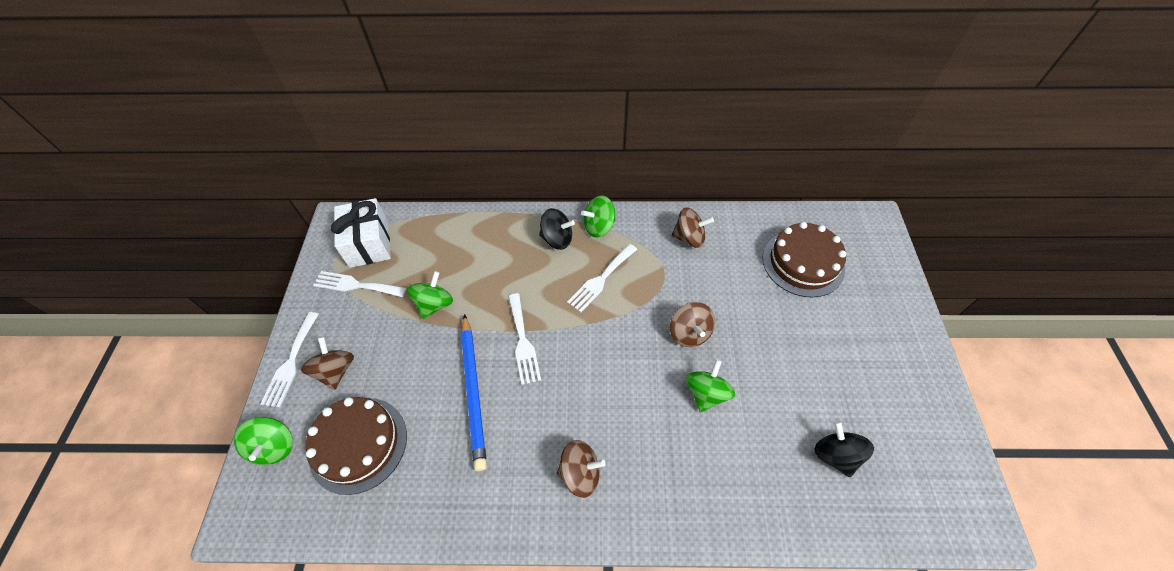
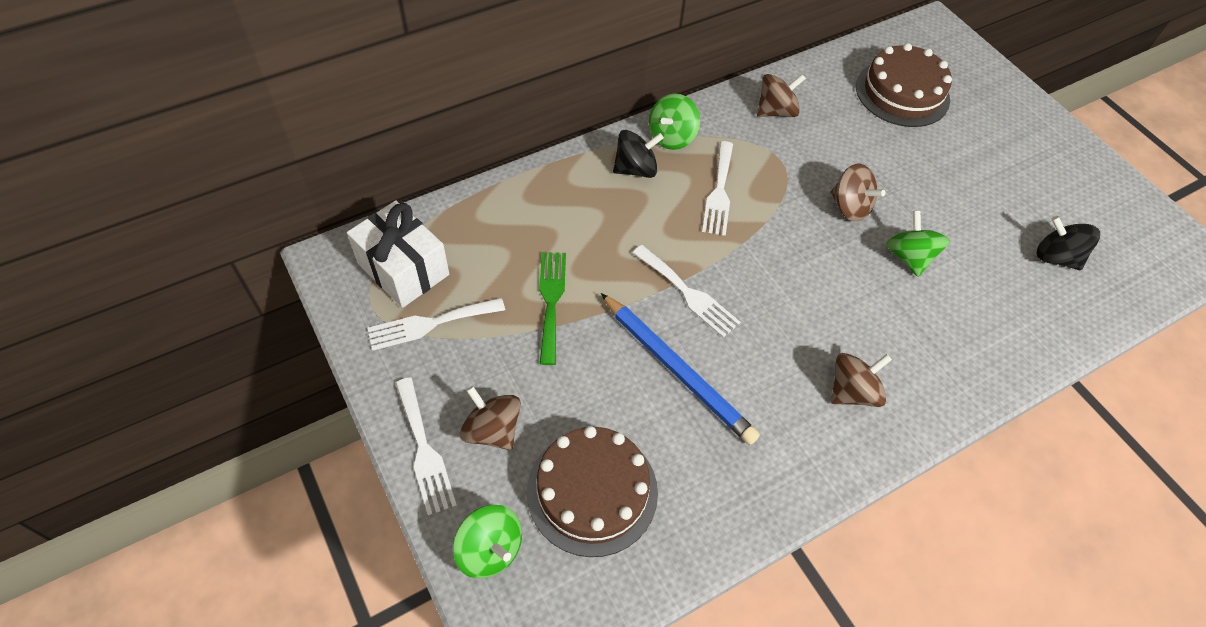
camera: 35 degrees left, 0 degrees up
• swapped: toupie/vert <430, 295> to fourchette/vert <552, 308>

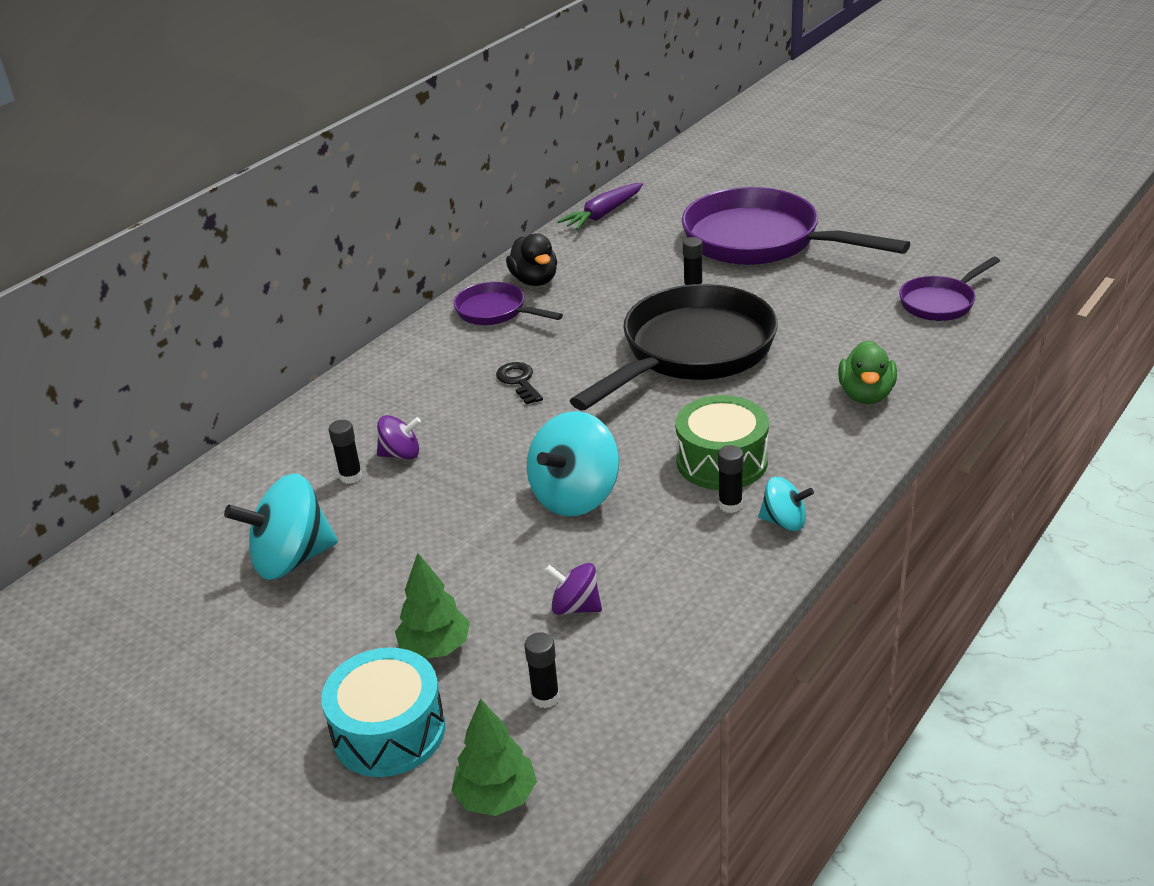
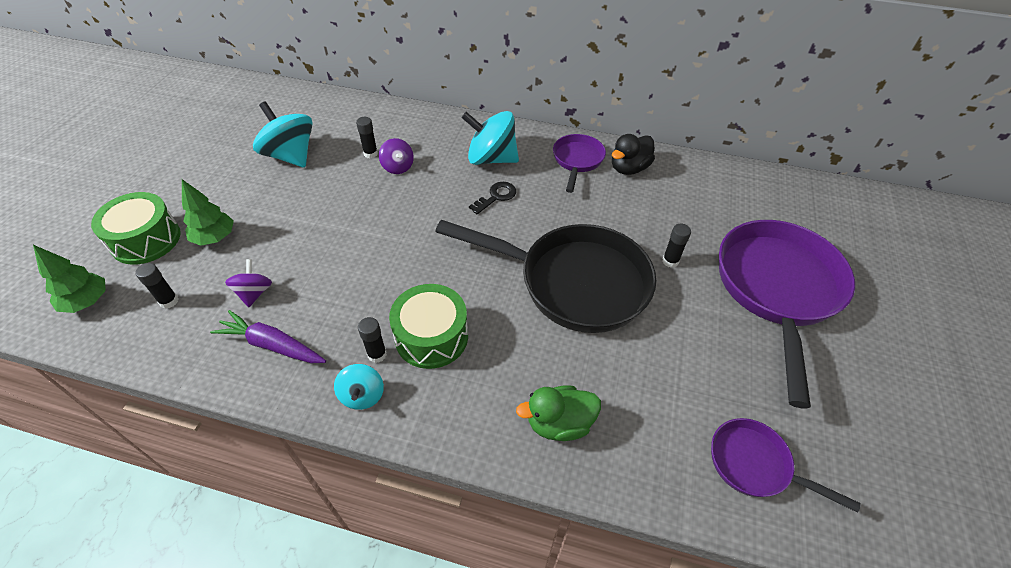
camera: 65 degrees right, 15 degrees up
• shifted: carotte/violet <600, 206> to <268, 336>
• shifted: toupie/turquoise <573, 463> to <490, 138>
• repainted: tambour/turquoise <383, 712> to tambour/vert <136, 228>

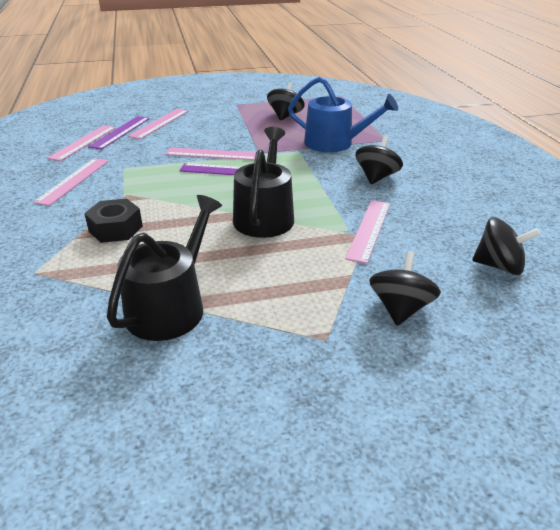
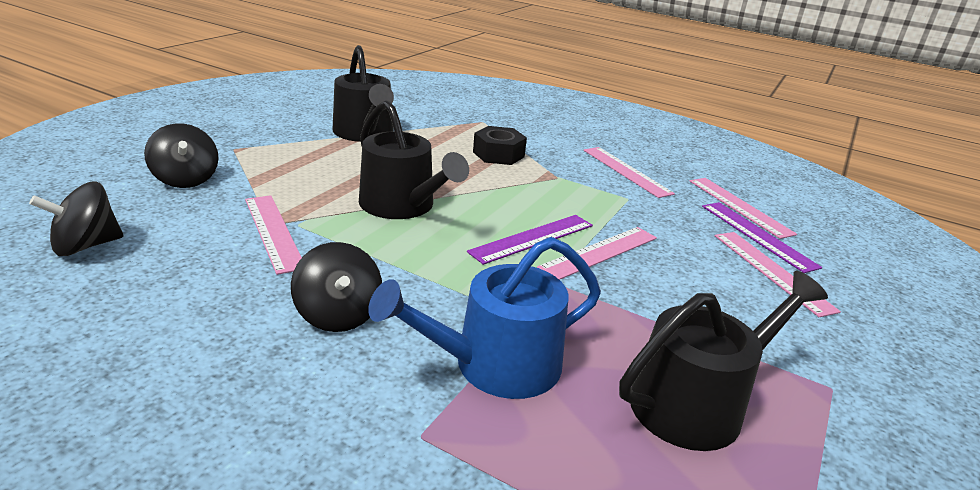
camera: 130 degrees right, 5 degrees down
• swapped: toupie/noir <286, 101> to arrosoir/noir <723, 361>

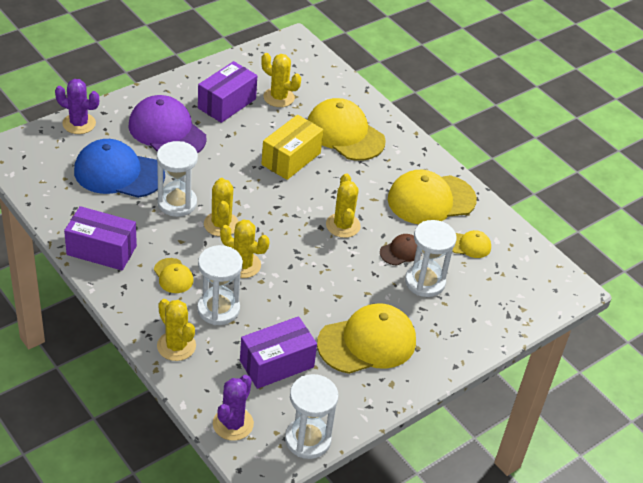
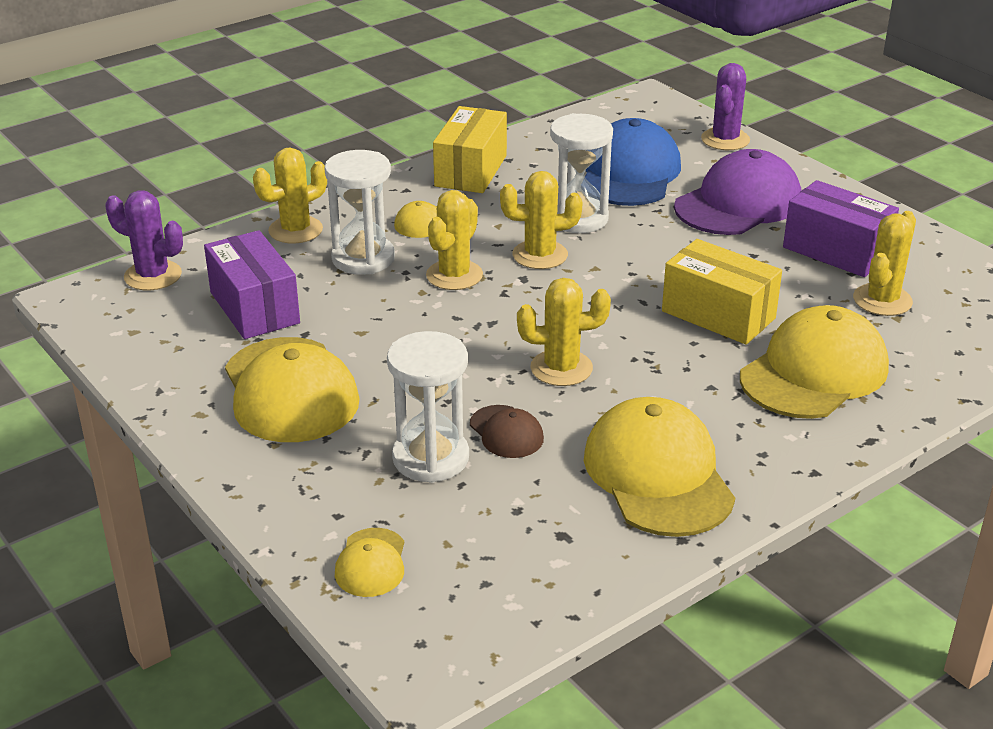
camera: 95 degrees right, 10 degrees down
• repainted: boîte/violet <100, 238> to boîte/jaune <470, 149>
• shifted: casquette/jaune <471, 244> to <369, 562>
• gone: sablier/blanc <312, 416>

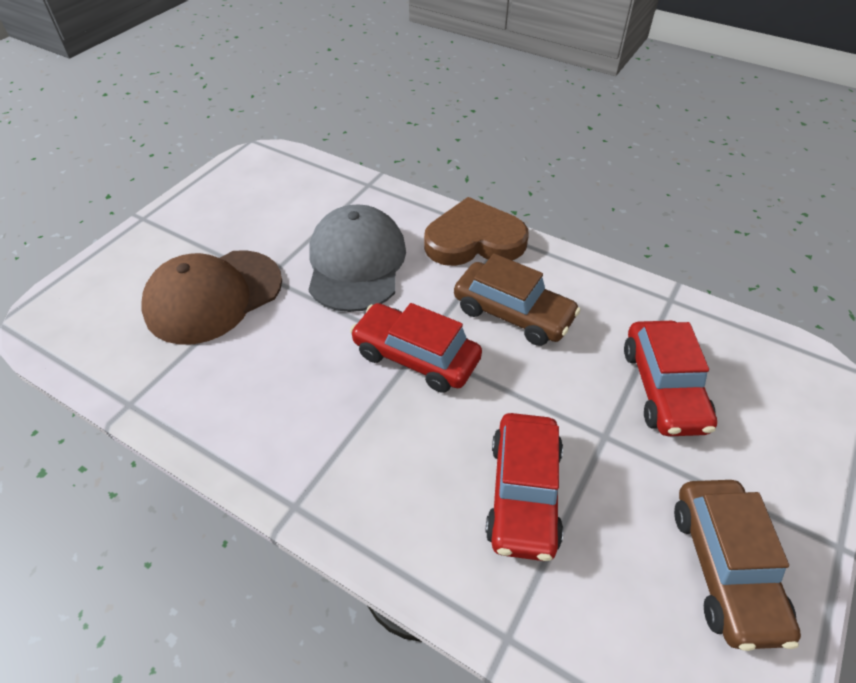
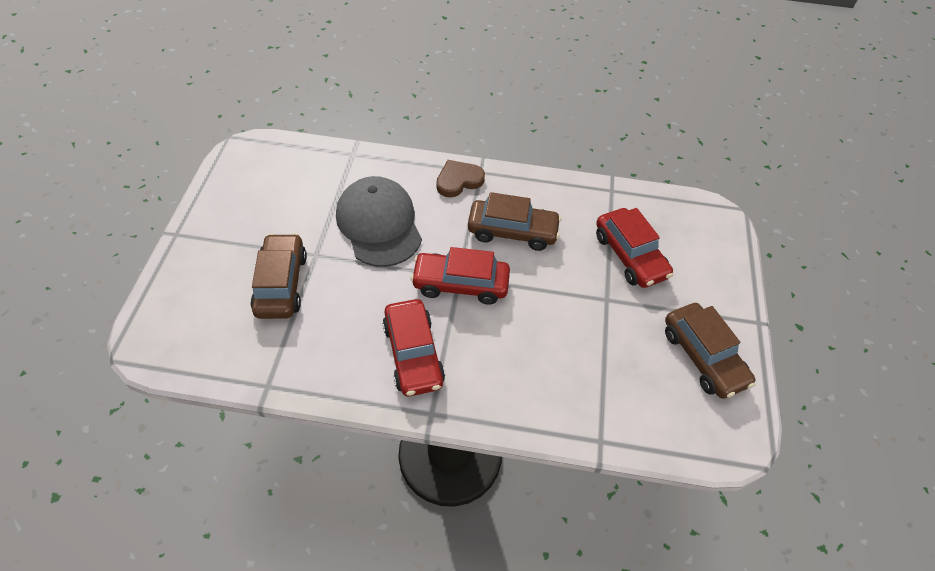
camera: 25 degrees left, 5 degrees up
• scaled: cœur/marron <476, 231> = <460, 178> x0.63
• swapped: casquette/marron <212, 297> to voiture/marron <278, 276>
• shifted: voiture/rouge <524, 487> to <414, 348>

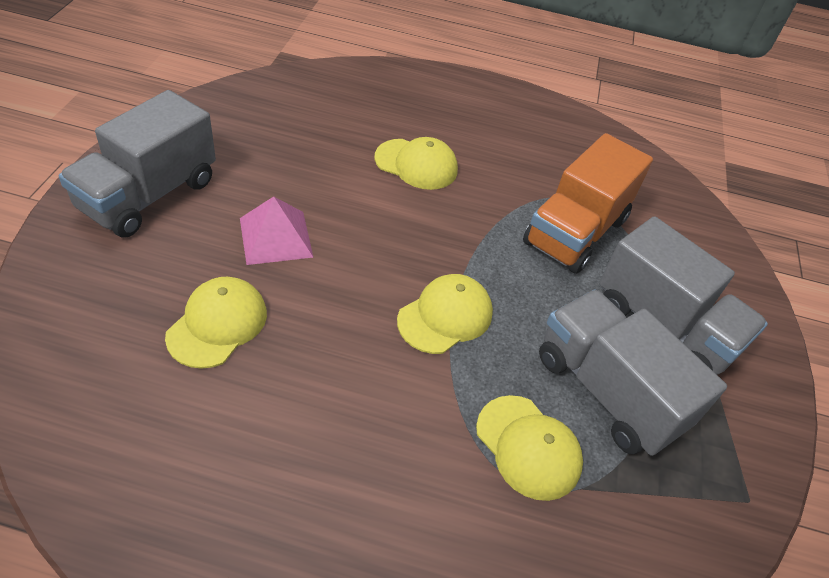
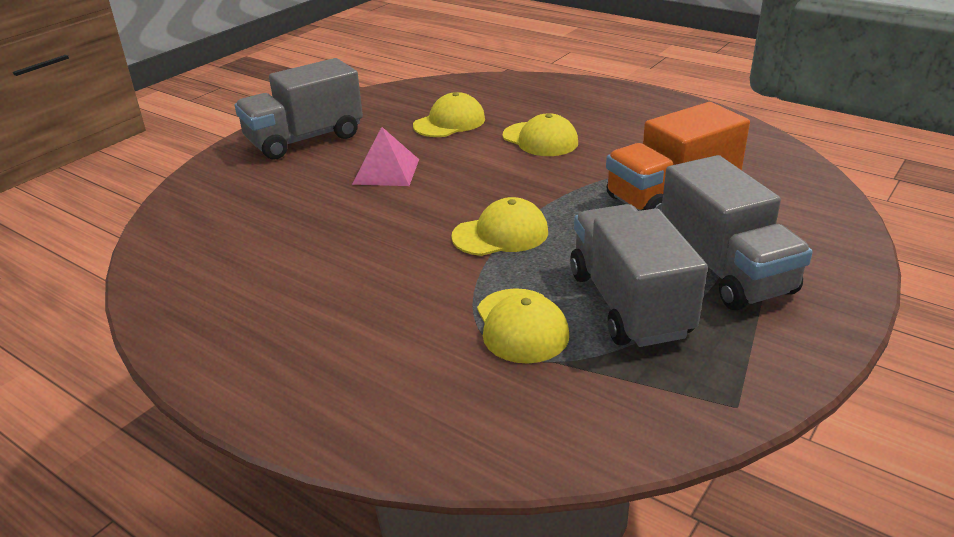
camera: 30 degrees right, 15 degrees down
• shifted: casquette/jaune <216, 323> to <449, 114>

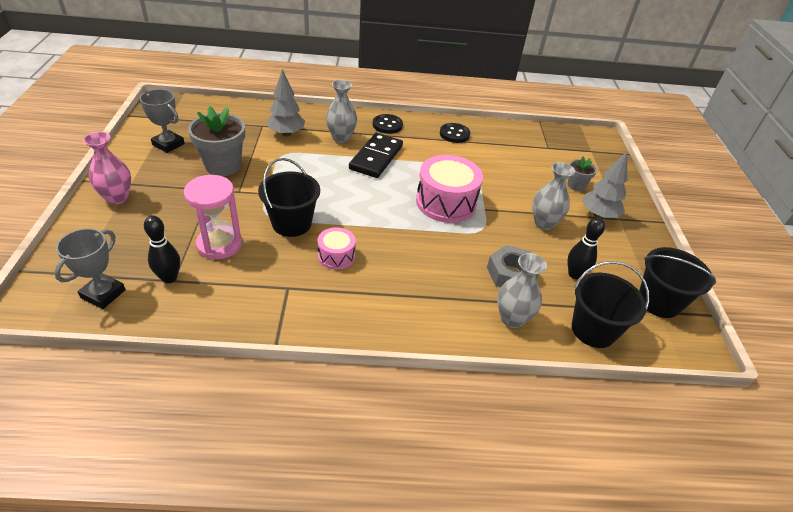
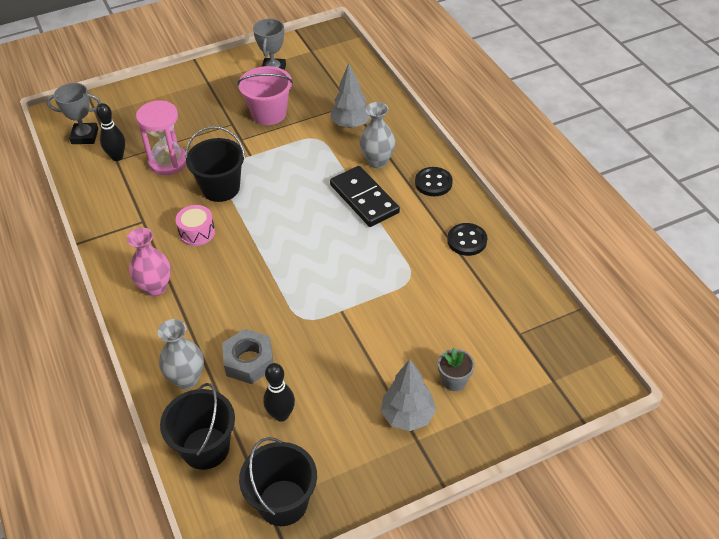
camera: 70 degrees right, 5 degrees up
• swapped: pot de fleurs/gris <216, 141> to seau/rose <265, 95>
• shifted: vase/rose <107, 168> to <149, 262>
• rotated: domino/noir <376, 155> = <365, 196> 60 degrees clockwise
• gone: tambour/rose <449, 189>
• gone: vase/gris <553, 196>

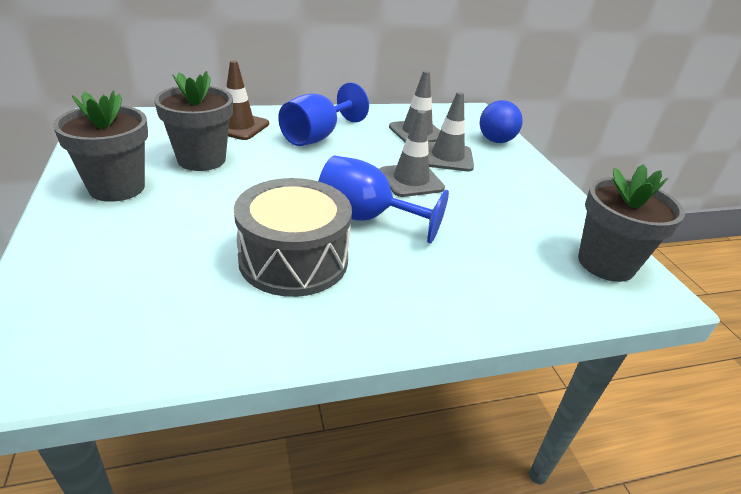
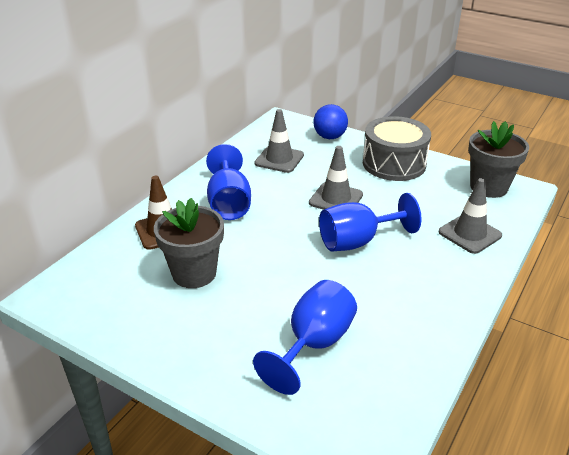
camera: 40 degrees left, 0 degrees up
• gone: pot de fleurs/gris <100, 146>
• shifted: cône de chantier/gris <451, 131> to <470, 216>
• shifted: tambour/gris <293, 237> to <397, 148>
• new: verre à pied/bleu <305, 337>

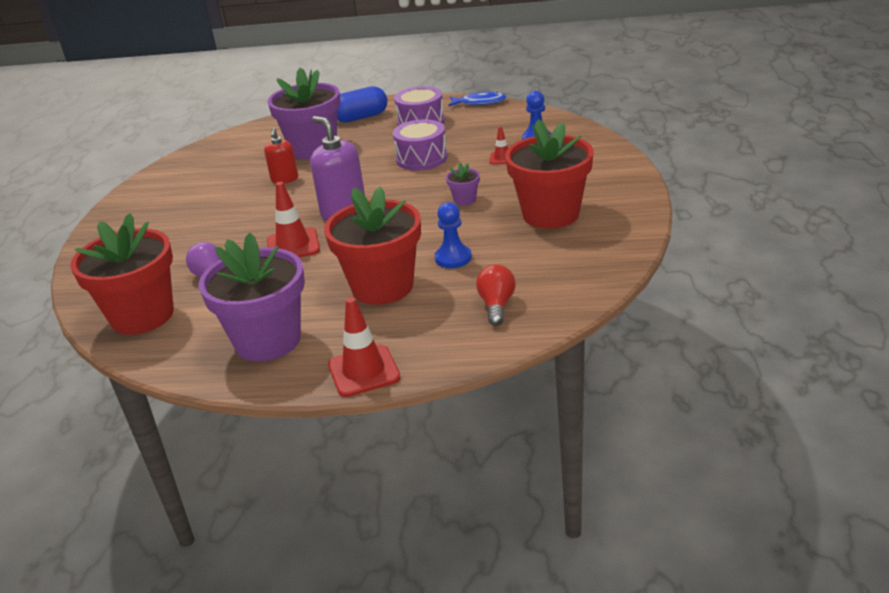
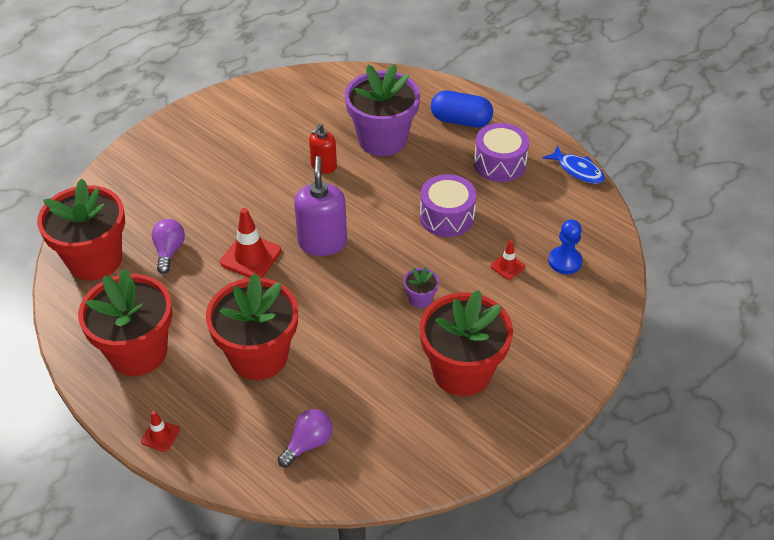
camera: 35 degrees right, 15 degrees up
• gone: pion/bleu <453, 235>
• repainted: pot de fleurs/violet <252, 297> to pot de fleurs/rouge <125, 322>
• repainted: ampoule/rouge <496, 294> to ampoule/violet <305, 438>
• scaled: cône de chantier/rouge <364, 347> = <160, 431> x0.55

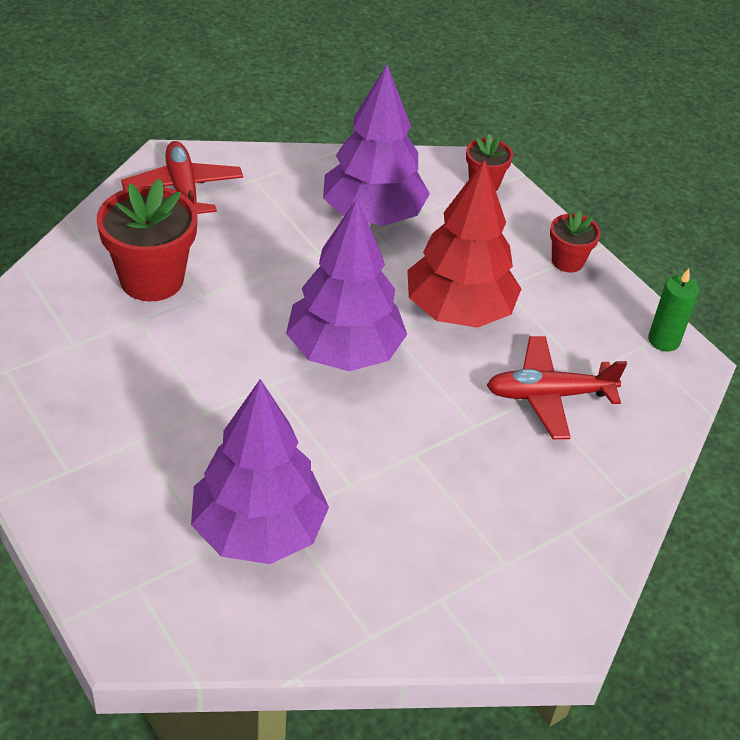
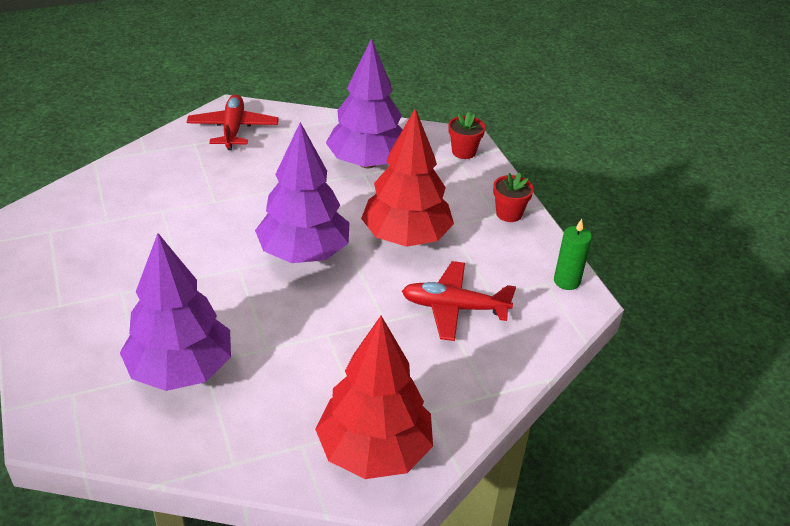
camera: 15 degrees right, 5 degrees down
• gone: pot de fleurs/rouge <147, 240>
• new: arbre/rouge <374, 397>

